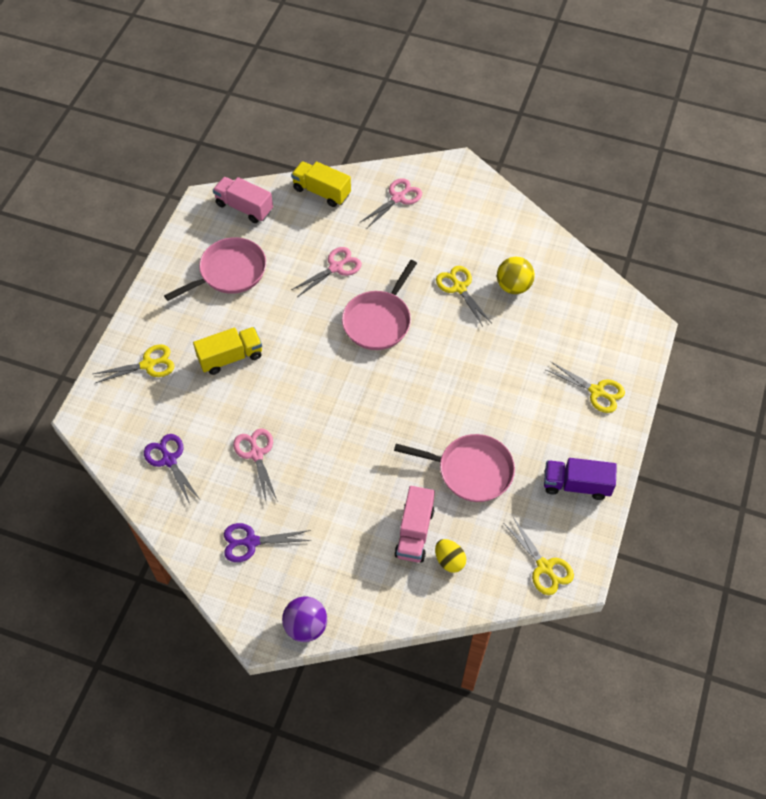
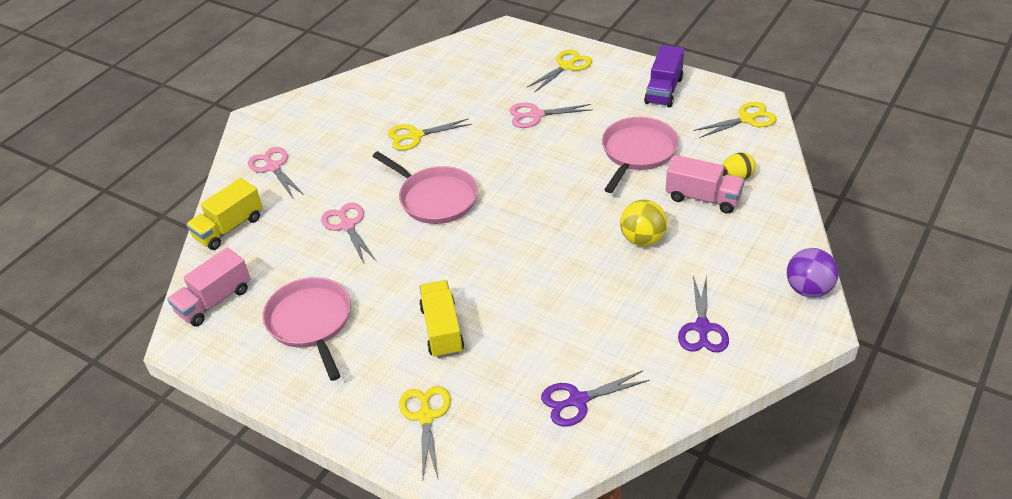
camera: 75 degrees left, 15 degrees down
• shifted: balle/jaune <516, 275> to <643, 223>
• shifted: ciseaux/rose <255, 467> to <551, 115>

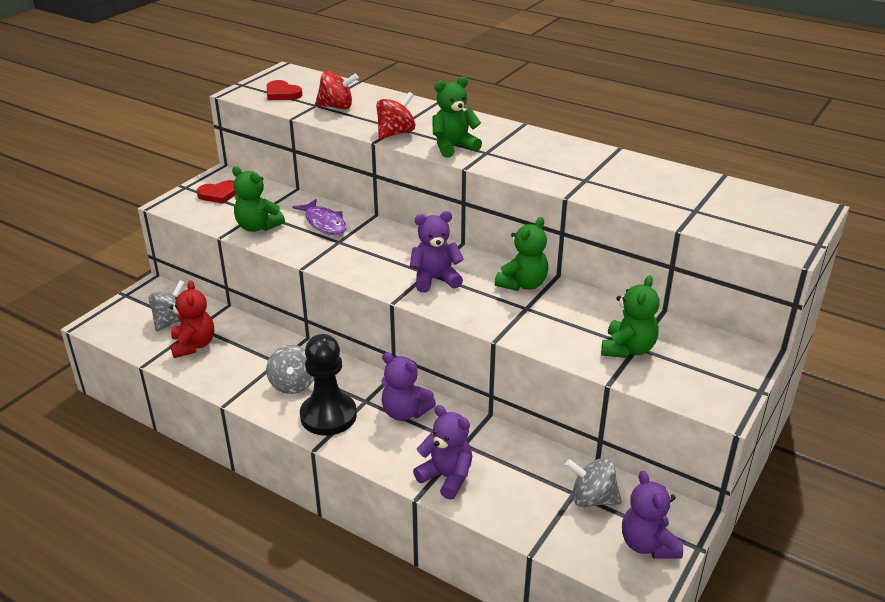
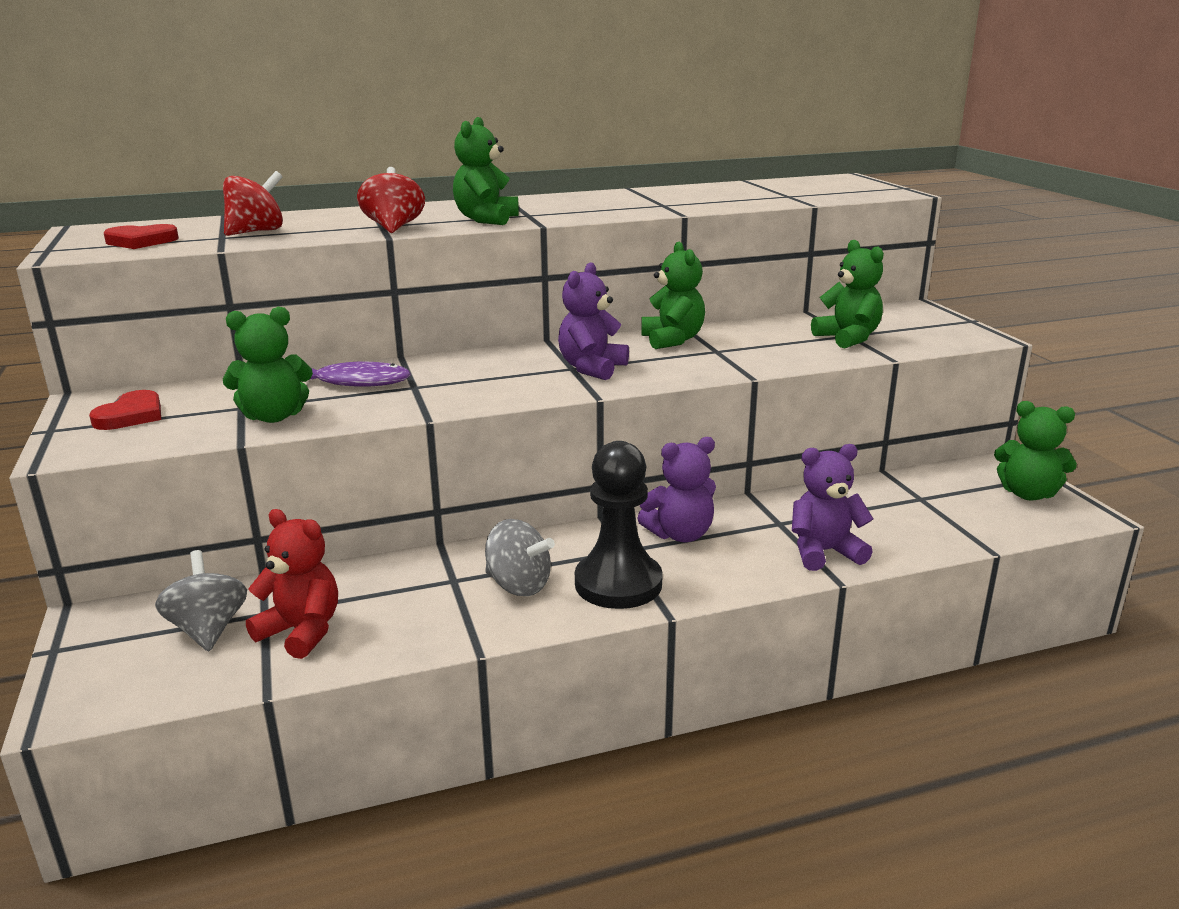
camera: 50 degrees left, 10 degrees down
• gone: toupie/gris <593, 482>
• repainted: ours en peluche/violet <652, 514> to ours en peluche/vert <1035, 451>

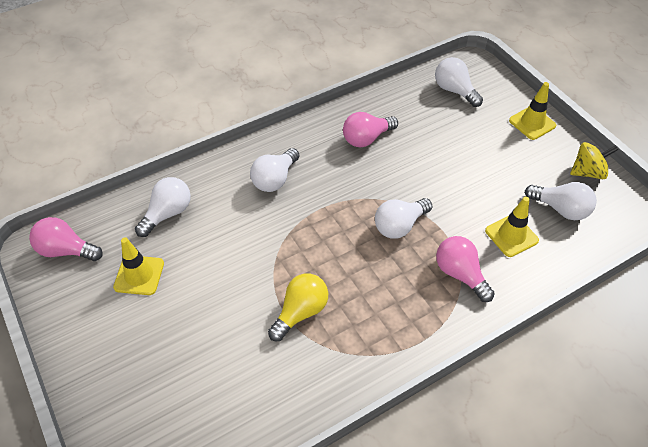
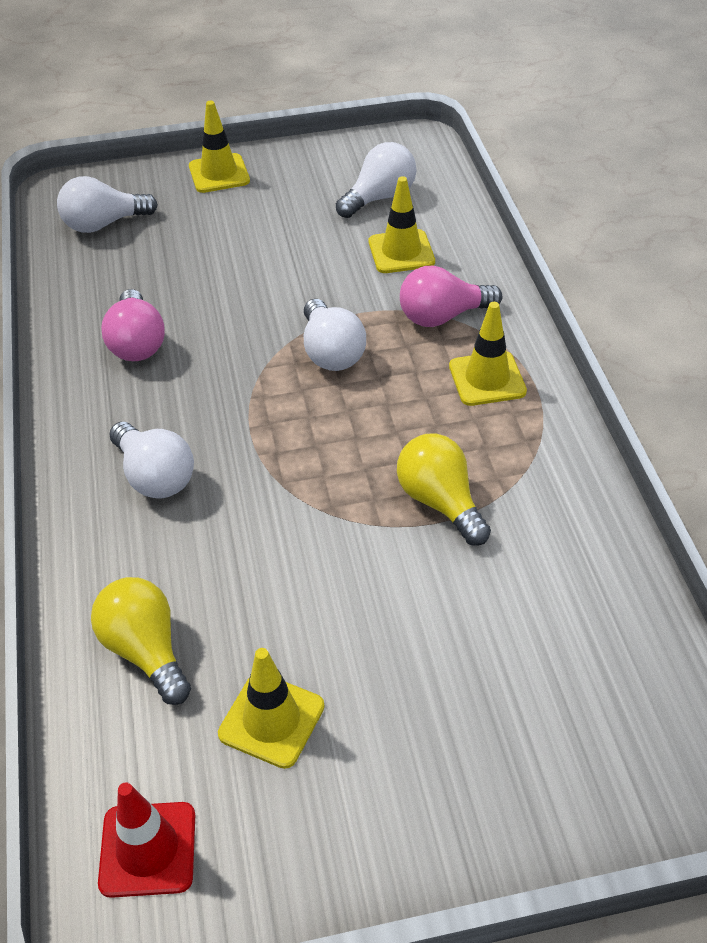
camera: 70 degrees left, 5 degrees down
• gone: toupie/jaune <594, 160>
• repainted: ampoule/blanc <163, 207> to ampoule/jaune <141, 641>
• swapped: ampoule/rose <66, 239> to cône de chantier/rouge <146, 840>
• new: cône de chantier/jaune <488, 354>

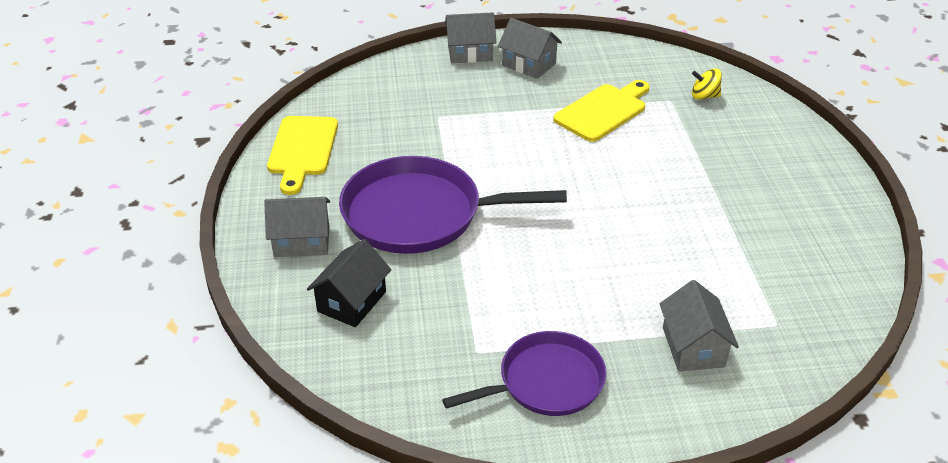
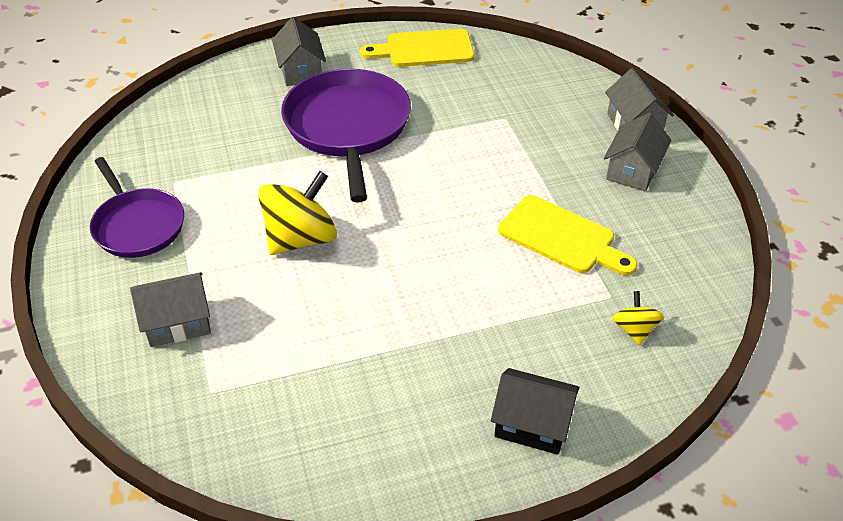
camera: 80 degrees right, 5 degrees up
• shifted: maison/noir <349, 283> to <535, 411>
• new: toupie/jaune <297, 213>

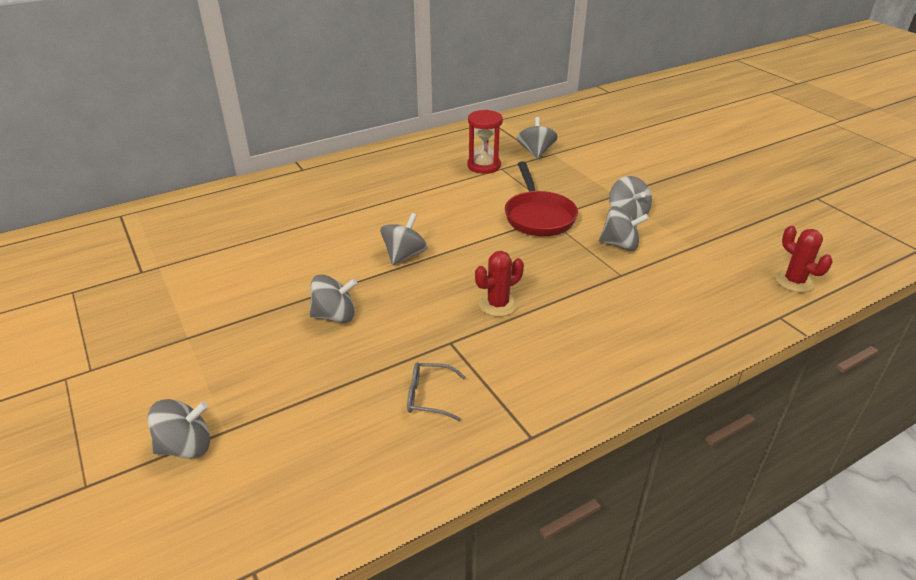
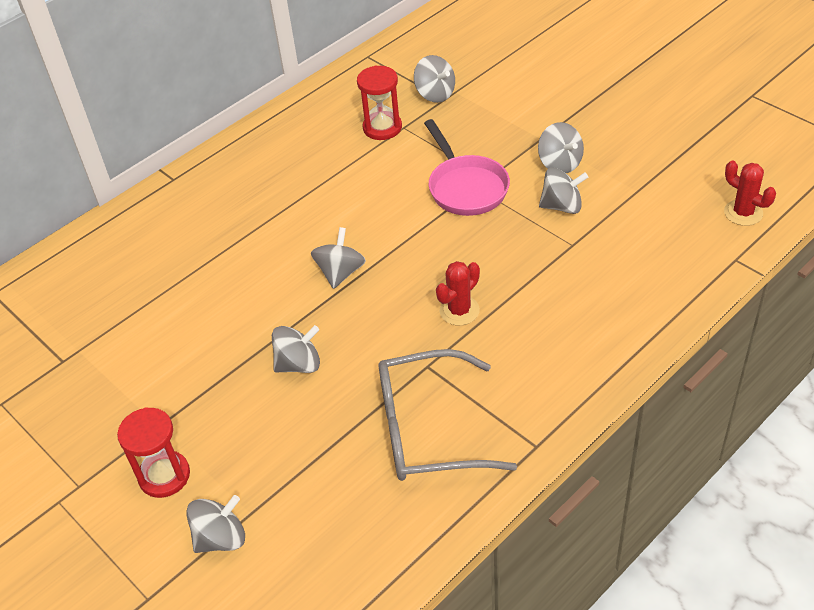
camera: 10 degrees left, 10 degrees up
• rotated: toupie/gris <537, 138> = <434, 79> 150 degrees clockwise
• repainted: poêle/rouge <541, 198> to poêle/rose <467, 167>
• scaled: lunettes/gris <436, 391> = <448, 415> x2.29
• new: sablier/rouge <153, 452>

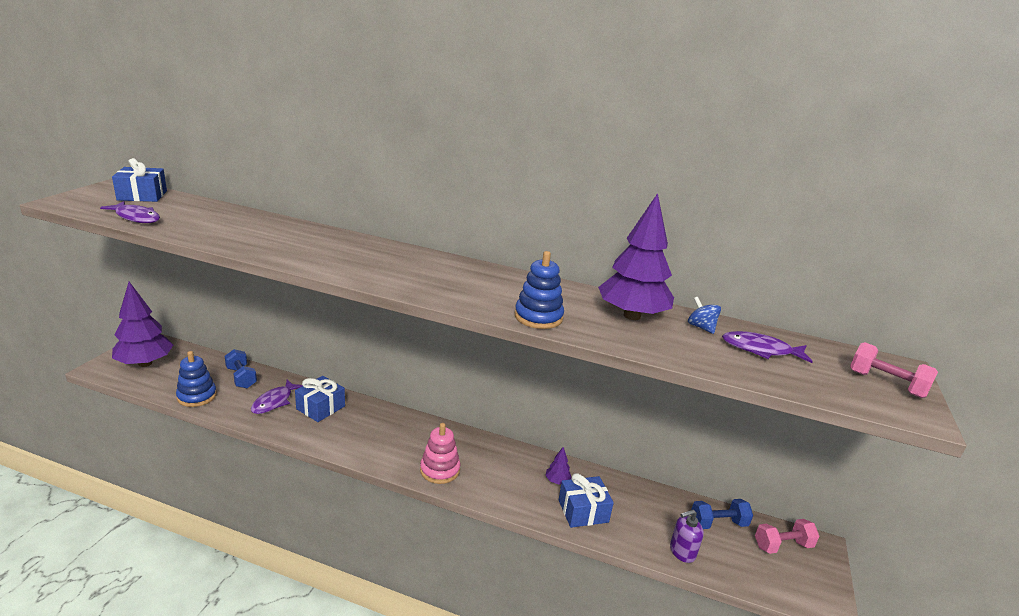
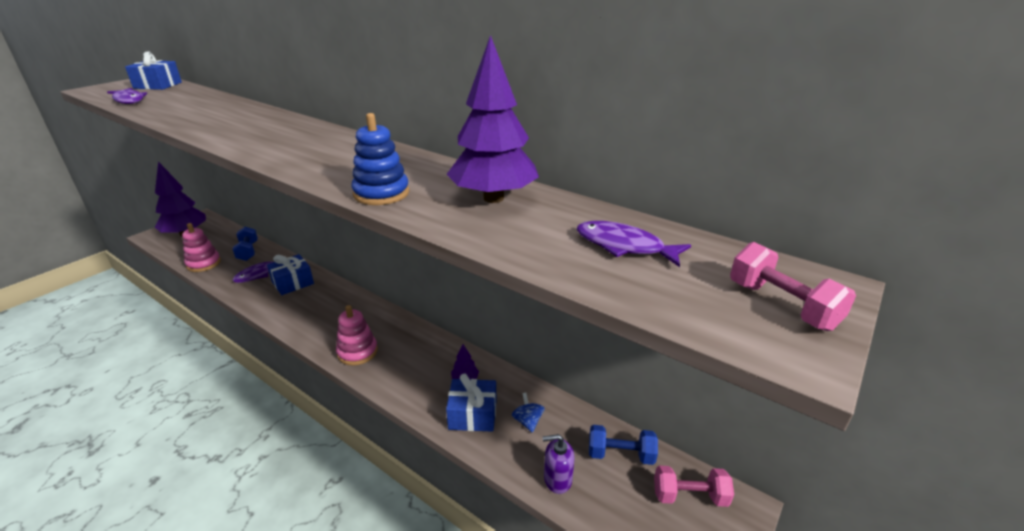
camera: 20 degrees right, 5 degrees up
• shifted: toupie/bleu <704, 315> to <528, 413>
• repainted: jouet à empiler/bleu <196, 379> to jouet à empiler/rose <201, 247>

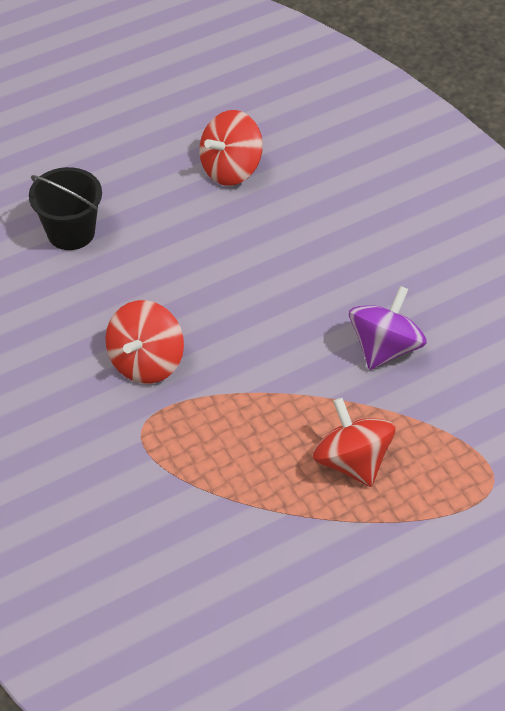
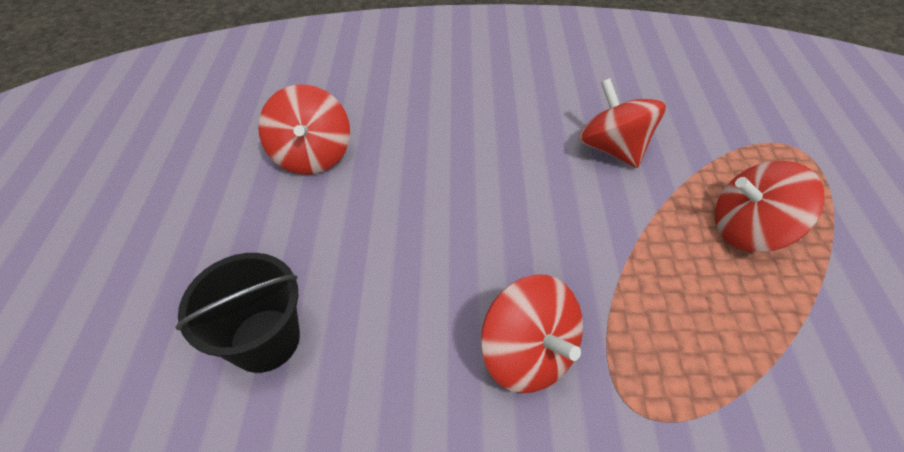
camera: 60 degrees left, 0 degrees up
• repainted: toupie/violet <388, 328> to toupie/rouge <622, 123>

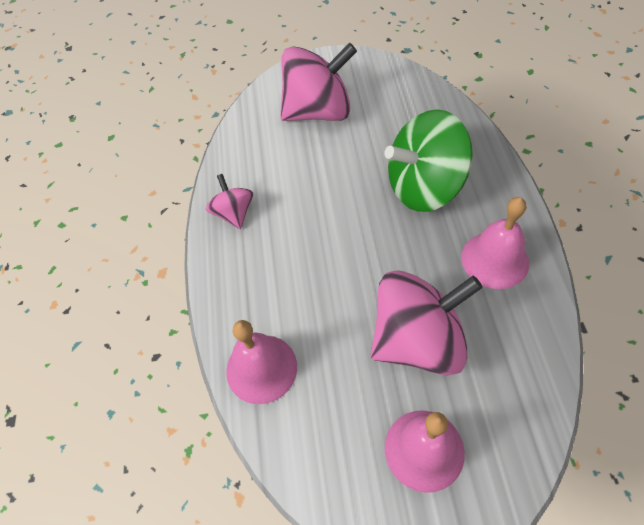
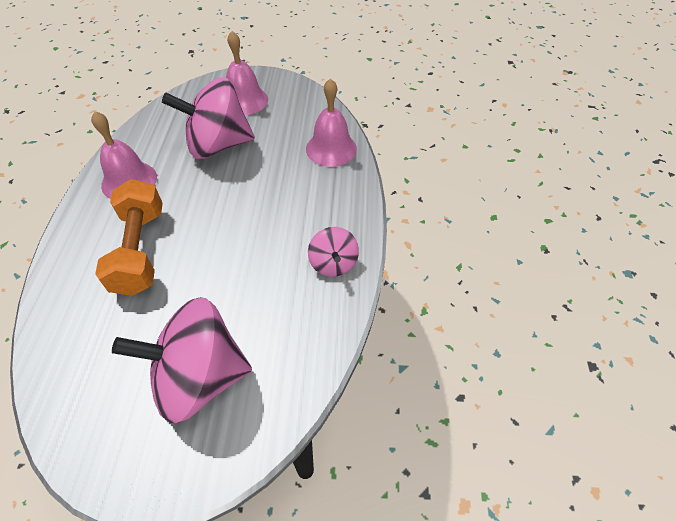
camera: 175 degrees left, 5 degrees down
• swapped: toupie/vert <428, 160> to haltère/orange <129, 237>

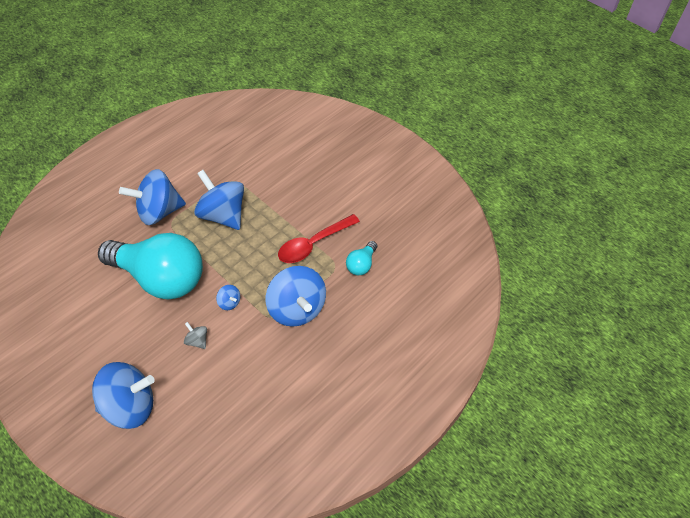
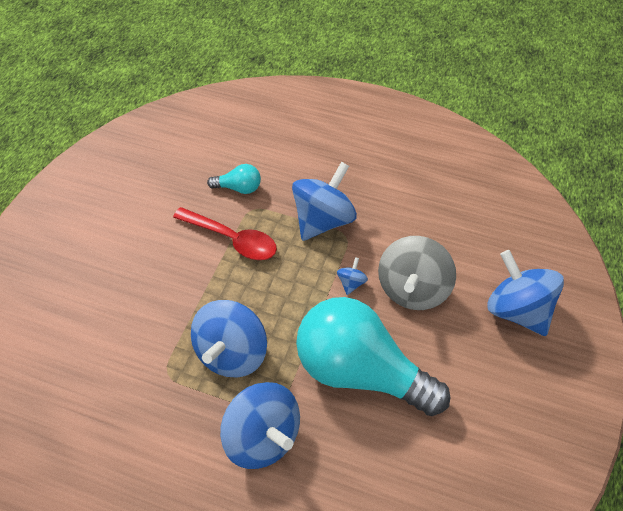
camera: 115 degrees left, 0 degrees up
• rotated: ampoule/turquoise <150, 266> = <373, 356> 60 degrees counterclockwise
• scaled: toupie/gris <195, 335> = <417, 273> x2.37

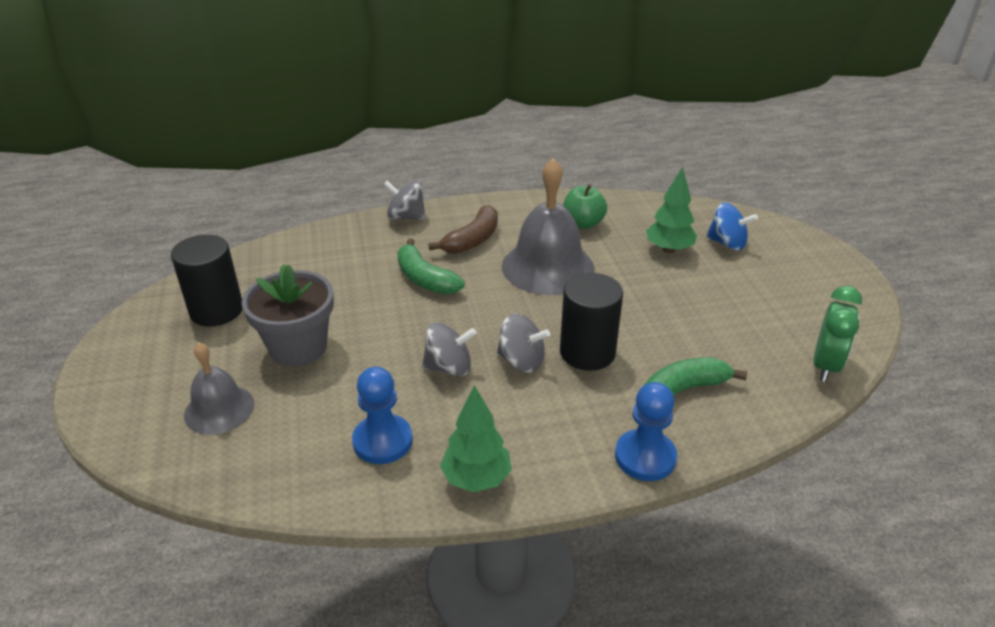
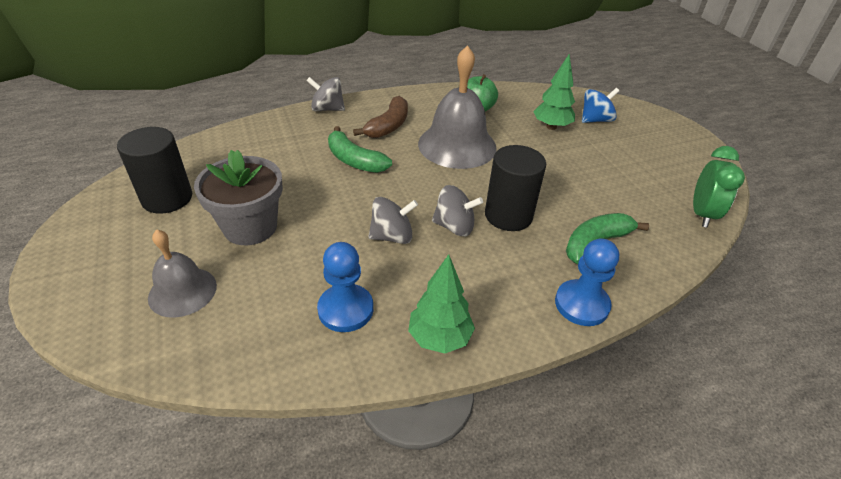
camera: 10 degrees left, 5 degrees up
• rotated: toupie/bleu <732, 226> = <600, 105> 45 degrees counterclockwise

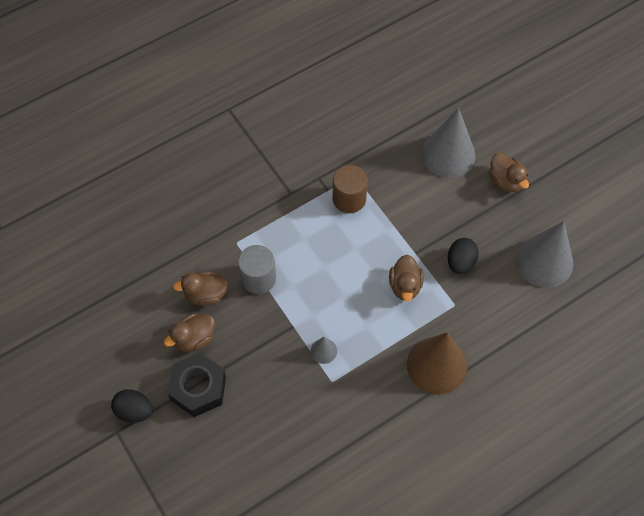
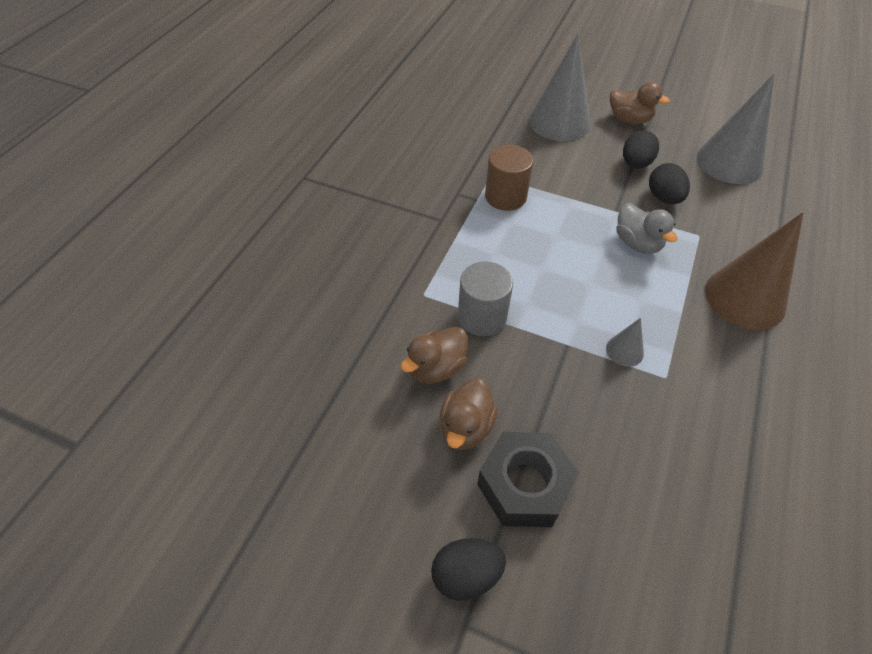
camera: 35 degrees left, 10 degrees down
• repainted: canard/marron <406, 278> to canard/gris <647, 228>
• new: œuf/noir <641, 149>

